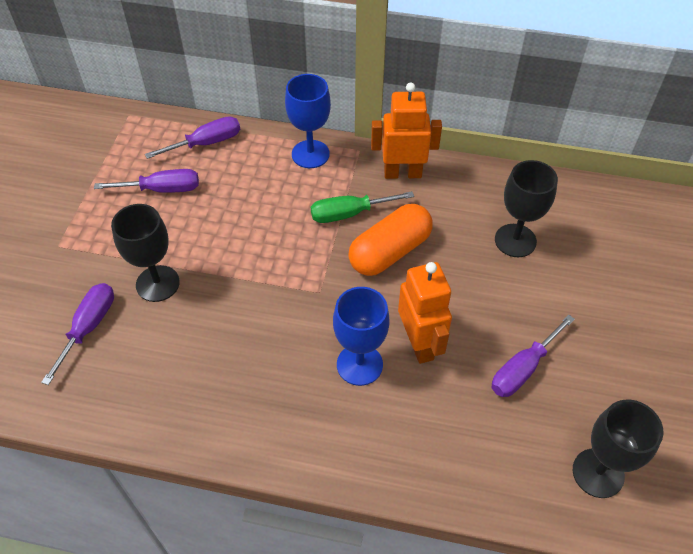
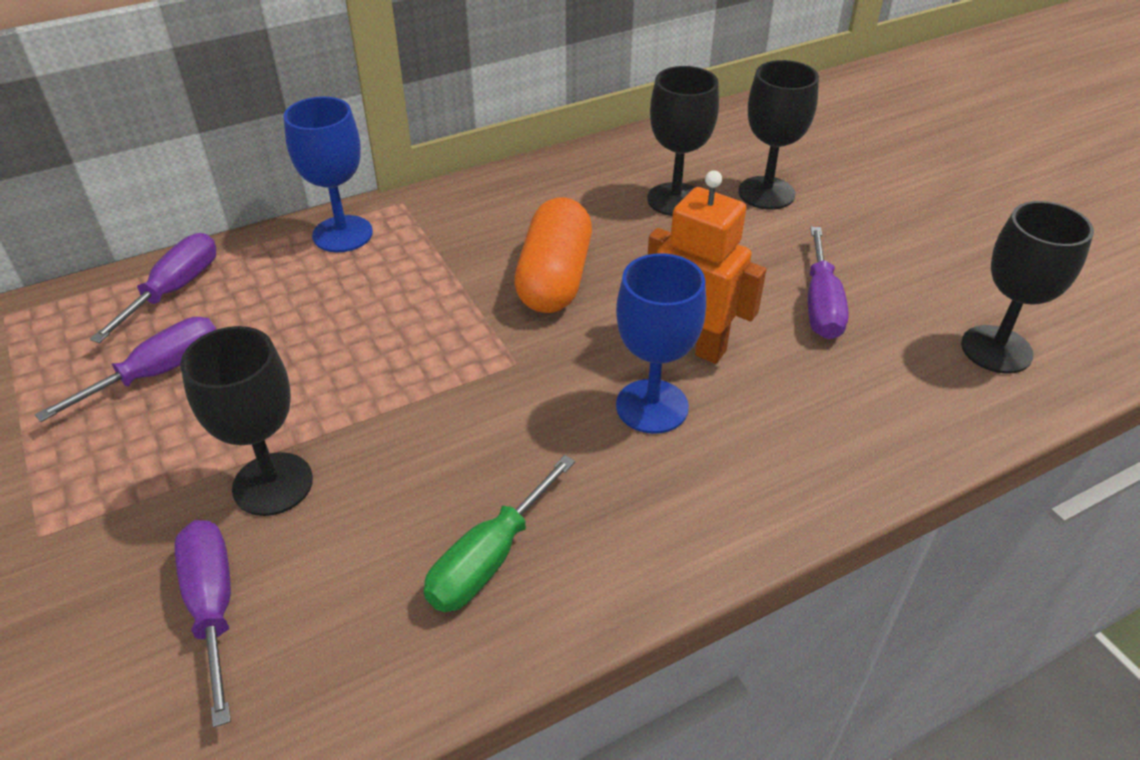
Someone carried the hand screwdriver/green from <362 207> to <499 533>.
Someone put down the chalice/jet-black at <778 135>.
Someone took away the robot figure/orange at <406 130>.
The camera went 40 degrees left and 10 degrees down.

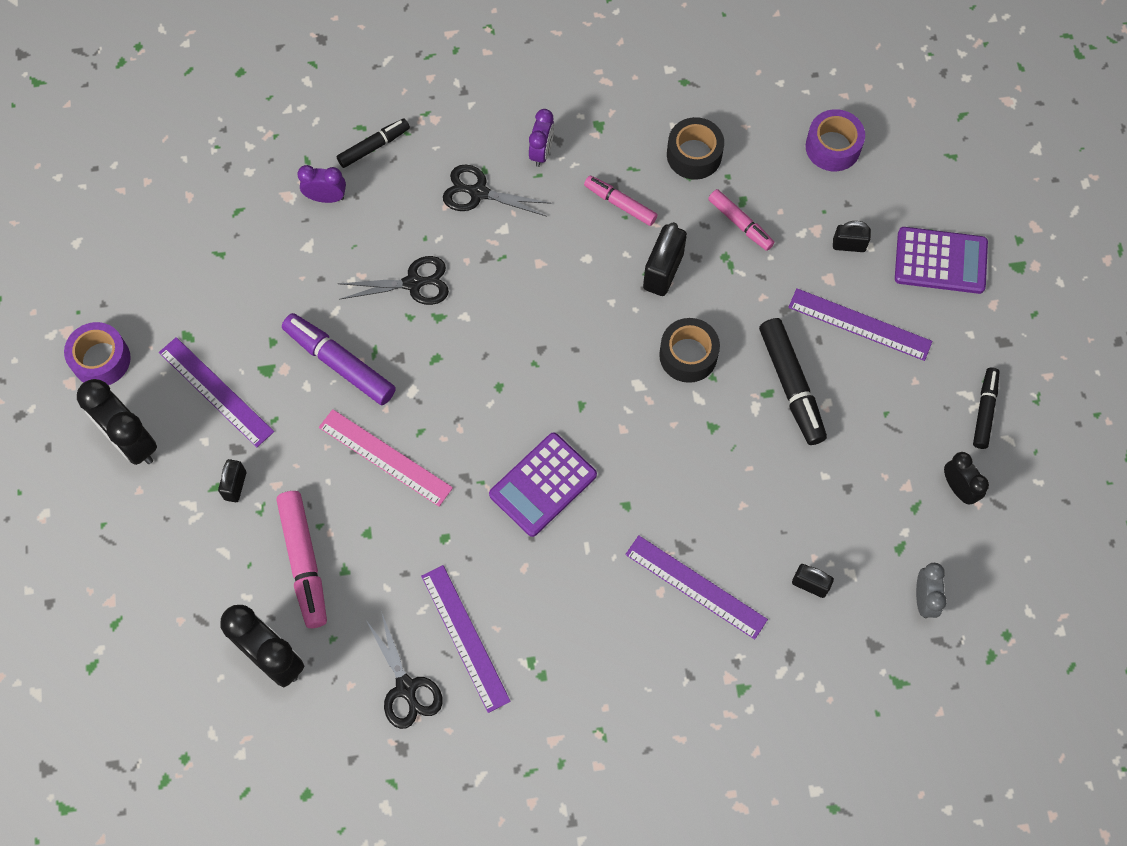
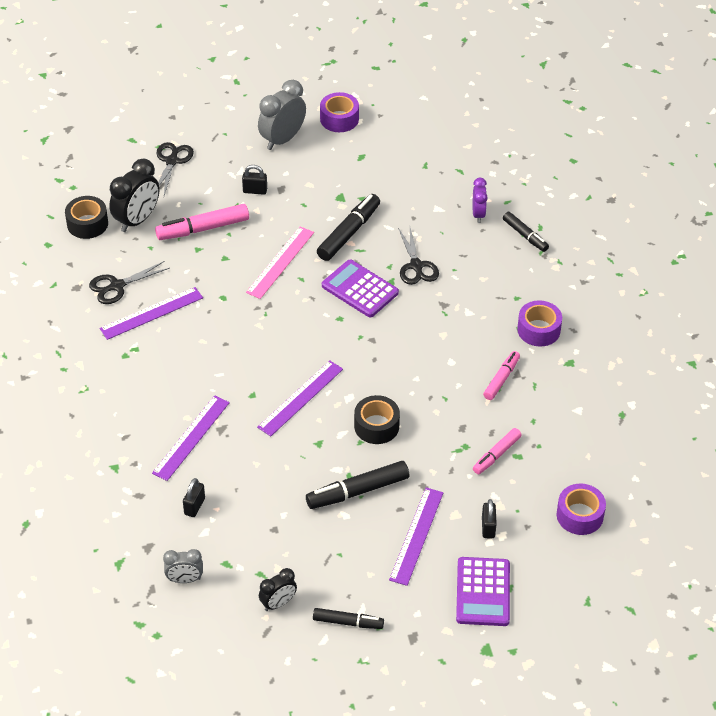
Someone carried the roll of tape/jet-black from <695 148> to <86 217>.
Someone carried the pair of scissors/jet-black from <497 191> to <175 169>.
Someone carried the ruler/royal purple from <216 392> to <300 398>.
Someone repainted the alarm clock/jet-black at <117 422>, which became the alarm clock/ash-grey at <282 115>.
Someone repainted the marker/royal purple at <339 359>, which became the marker/jet-black at <348 227>.
Someone carried the adding machine/royal purple from <543 484> to <360 289>.
Someone swapped the alarm clock/royal purple at <541 138> for the roll of tape/royal purple at <539 323>.
Someone took away the small lock/jet-black at <665 259>.
The camera went 85 degrees right and 20 degrees down.

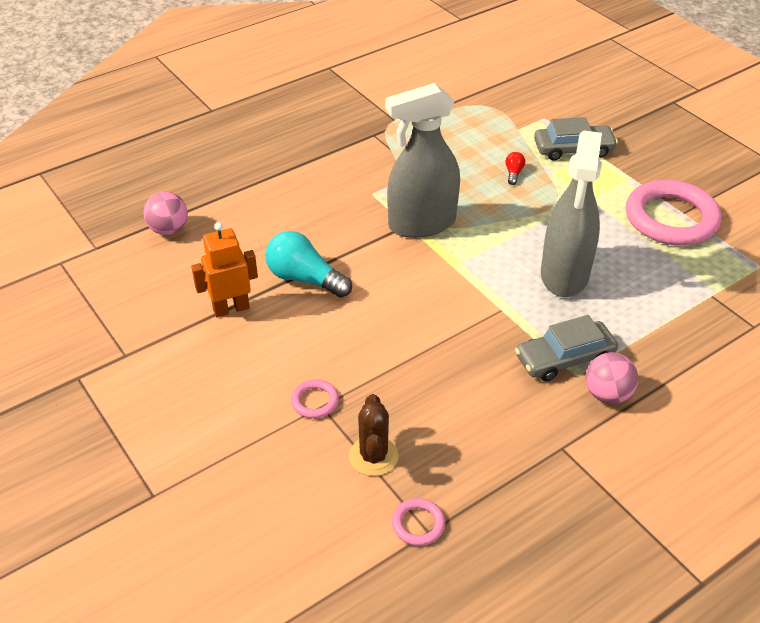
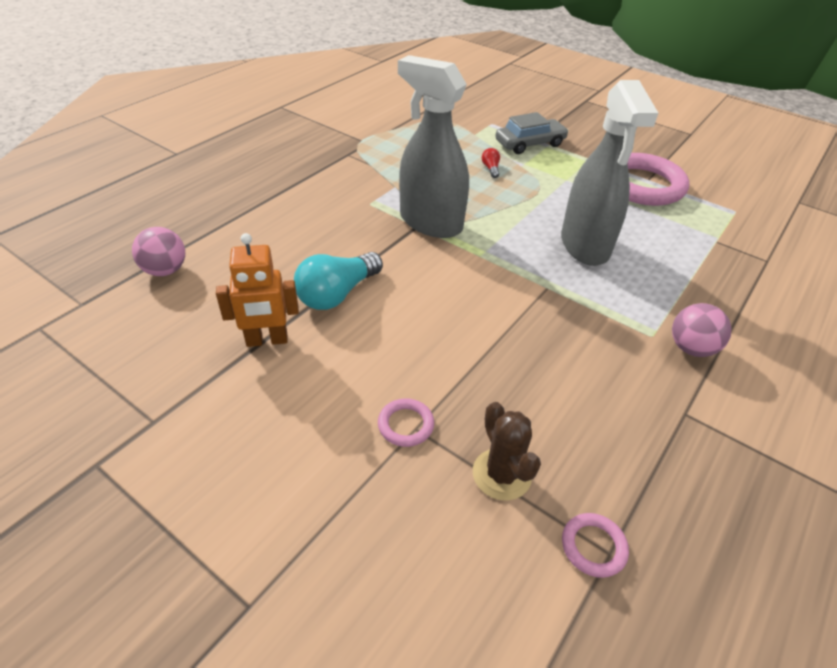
Someone rotated the robot figure/orange at <224 269> by 150 degrees counterclockwise.
Someone rotated the bulb/aqua at <308 264> by 60 degrees counterclockwise.
Someone rotated the spray bottle/ash-grey at <422 160> by 75 degrees clockwise.
Someone took away the toy car/ash-grey at <566 348>.
The camera went 20 degrees left and 0 degrees up.

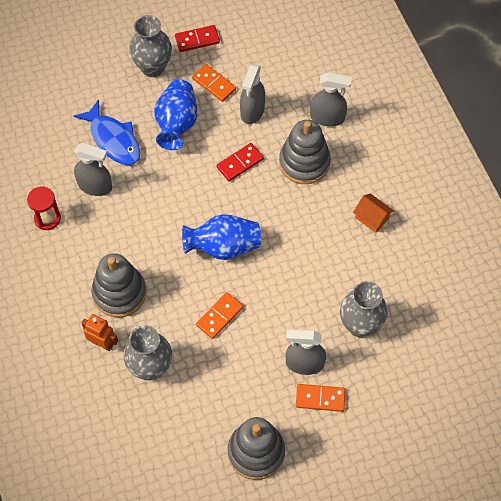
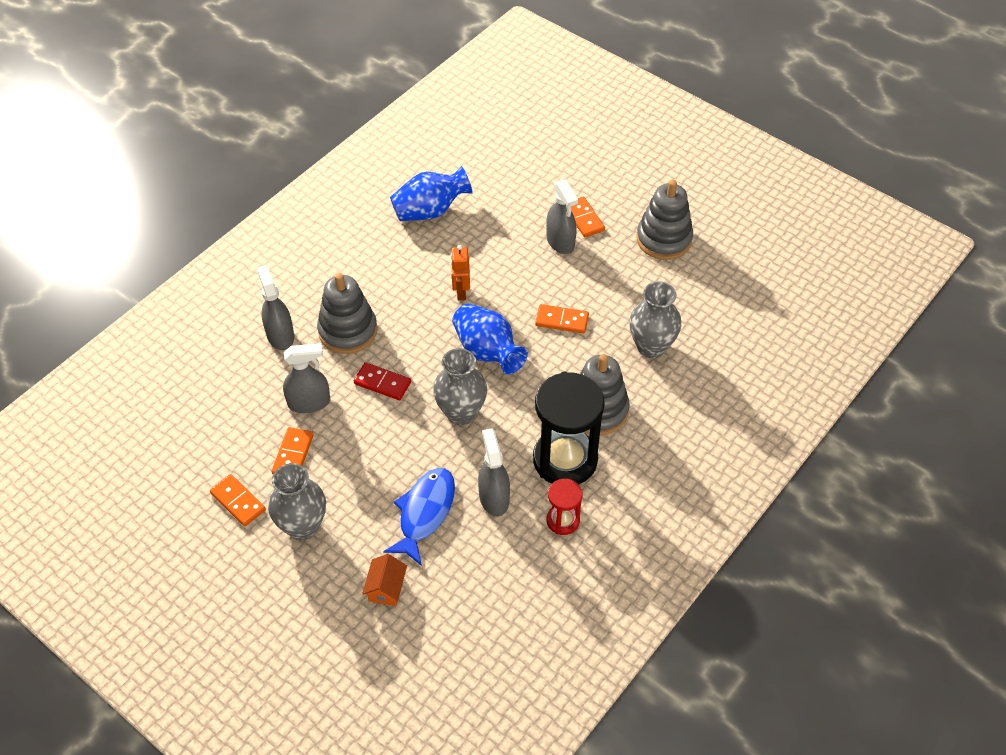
Someone repainted the domino tile/scarlet at <197 38>, which became the domino tile/orange at <238 500>.
Someone carried the cottage/orange from <373 213> to <384 580>.
Someone carried the flower vase/blue from <175 114> to <431 193>.
Someone carried the flower vase/ash-grey from <364 309> to <460 386>.
Someone carried the robot figure/orange from <100 332> to <460 272>.
Someone put down the hourglass/jet-black at <568 428>.
The camera went 120 degrees left and 10 degrees down.

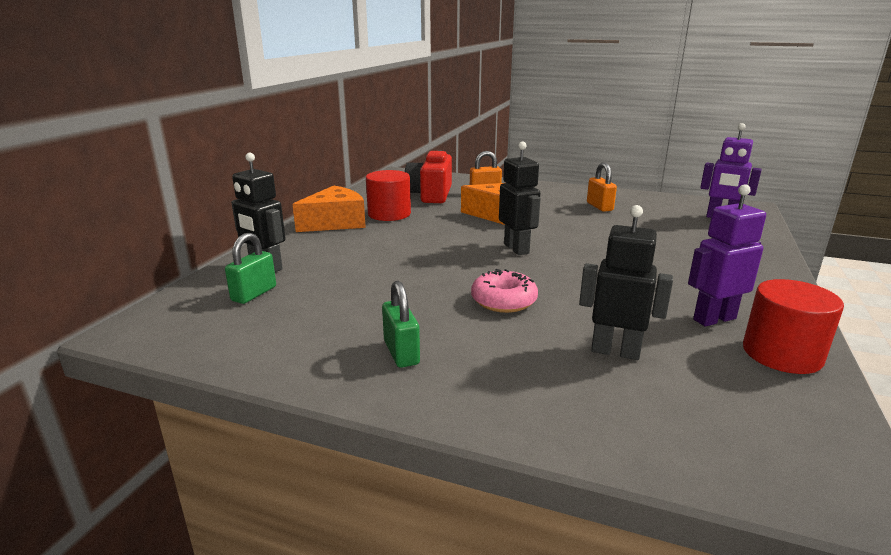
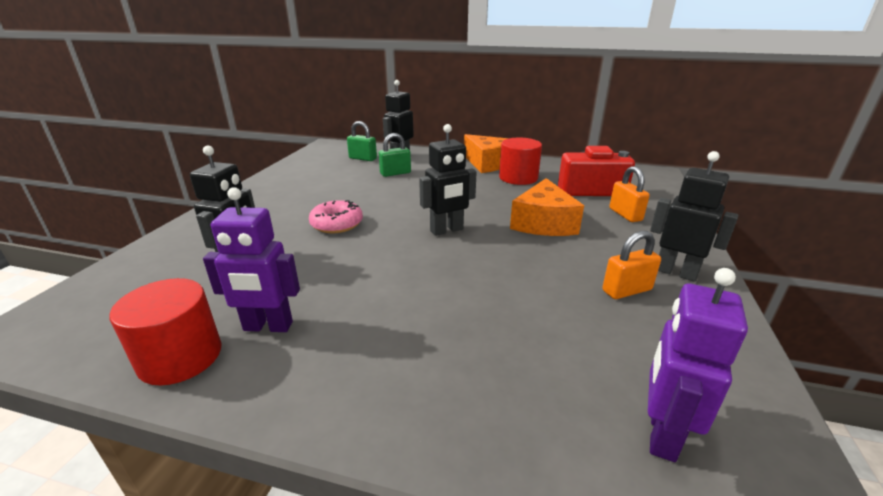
Someone rotated the robot figure/royal purple at <727 255> by 120 degrees clockwise.
Someone carried the small lock/green from <401 324> to <395 155>.
Someone put down the robot figure/jet-black at <694 216>.
The camera went 85 degrees right and 5 degrees up.

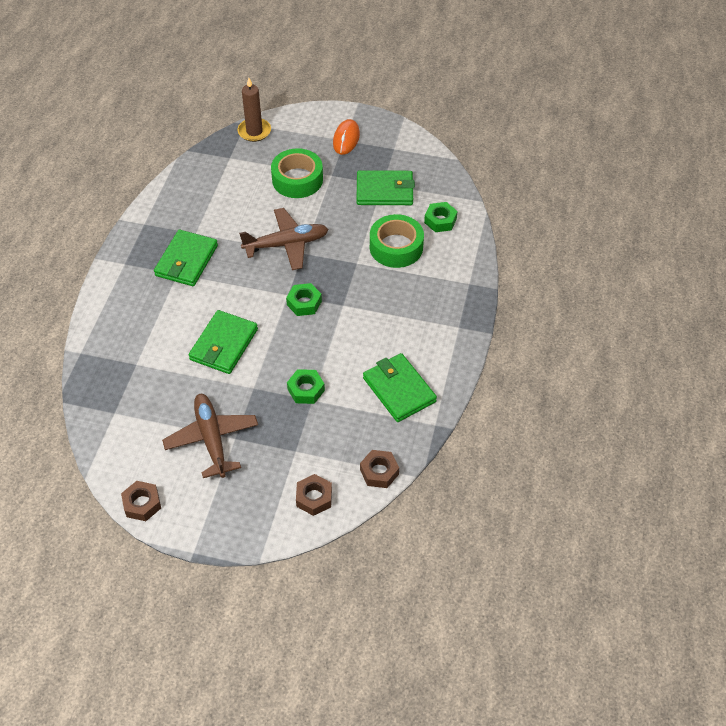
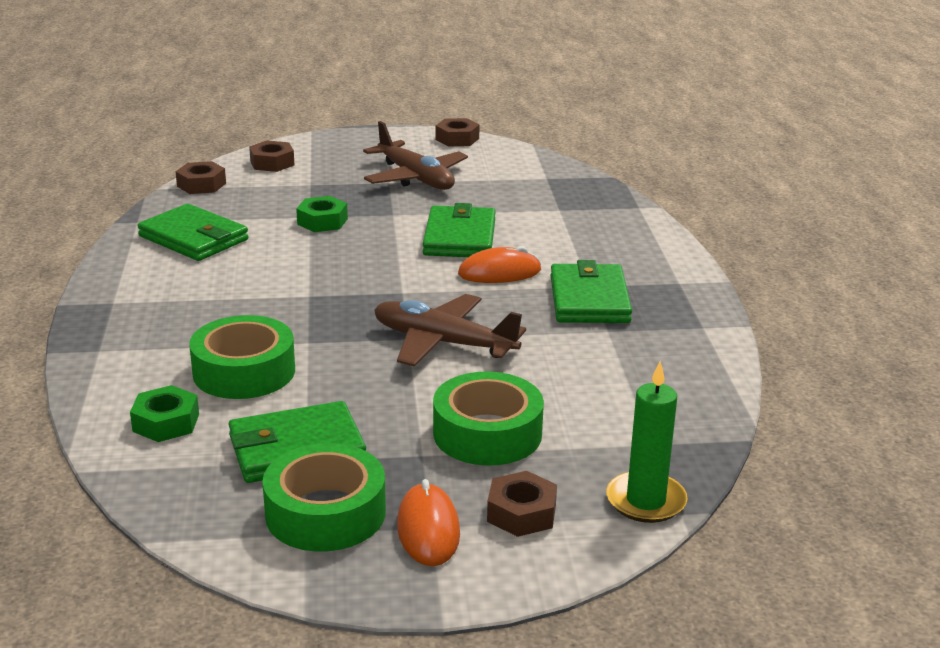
Someone put down the roll of tape/green at <324 497>.
Someone rotated the toy plane/dark brown at <284 239> by 60 degrees clockwise.
Someone put down the computer mouse/orange at <499 264>.
Someone put down the nut/dark brown at <522 504>.
Someone repainted the candle/dark brown at <254 110>, which became the candle/green at <646 442>.
Someone took away the nut/green at <304 299>.
The camera went 160 degrees right and 25 degrees down.

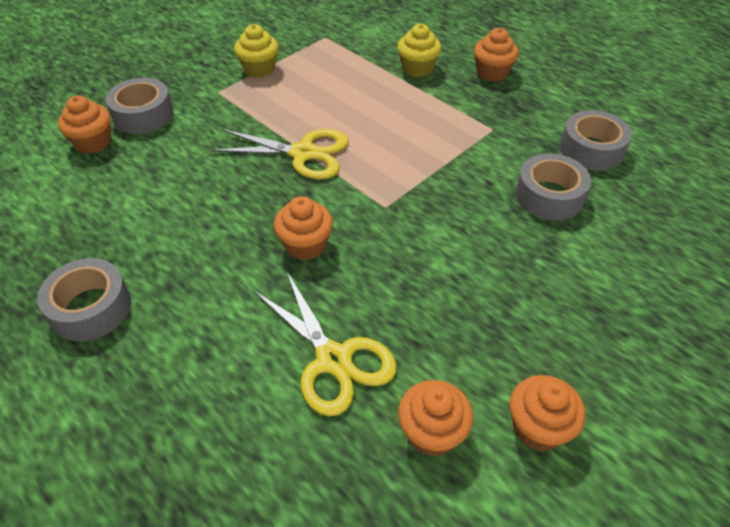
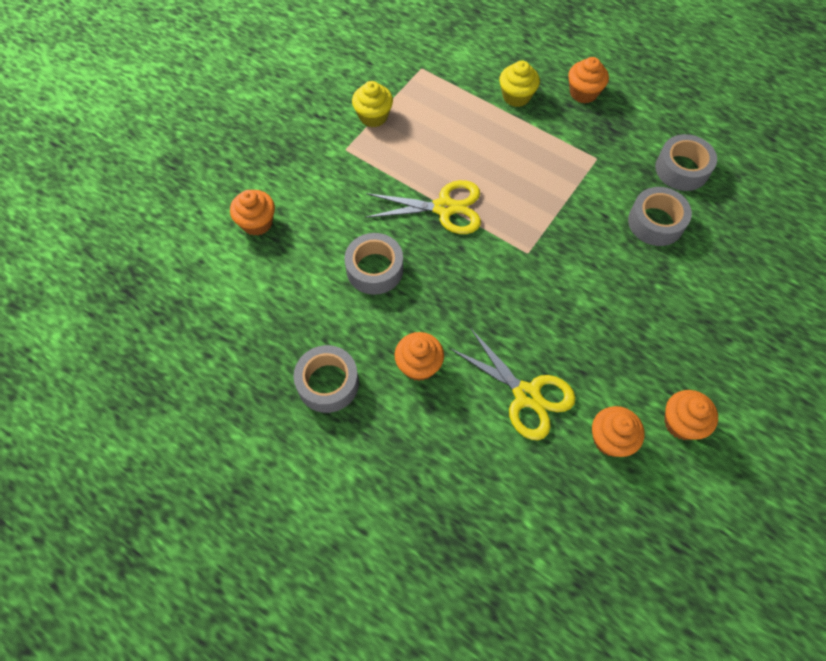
Someone carried the roll of tape/ash-grey from <139 106> to <373 264>.
Someone carried the muffin/orange from <303 228> to <419 356>.
The camera went 10 degrees left and 15 degrees up.

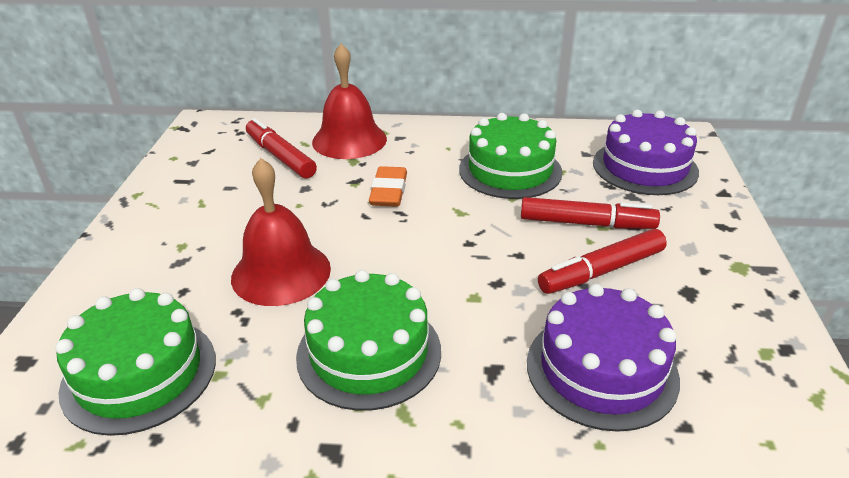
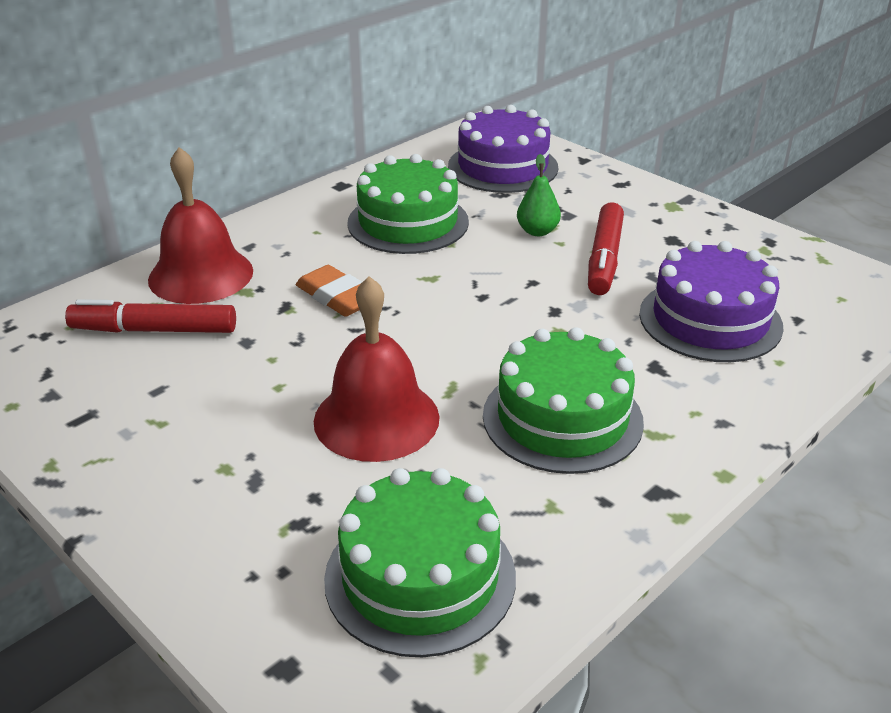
Someone swapped the marker/scarlet at <590 213> for the pear/green at <539 195>.
The camera went 50 degrees left and 0 degrees up.

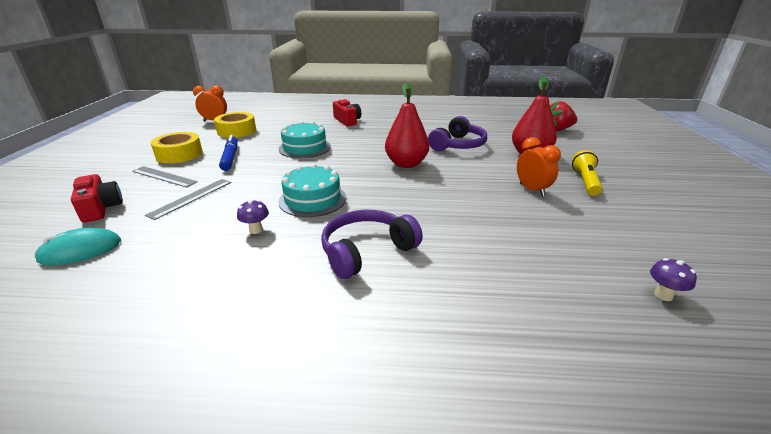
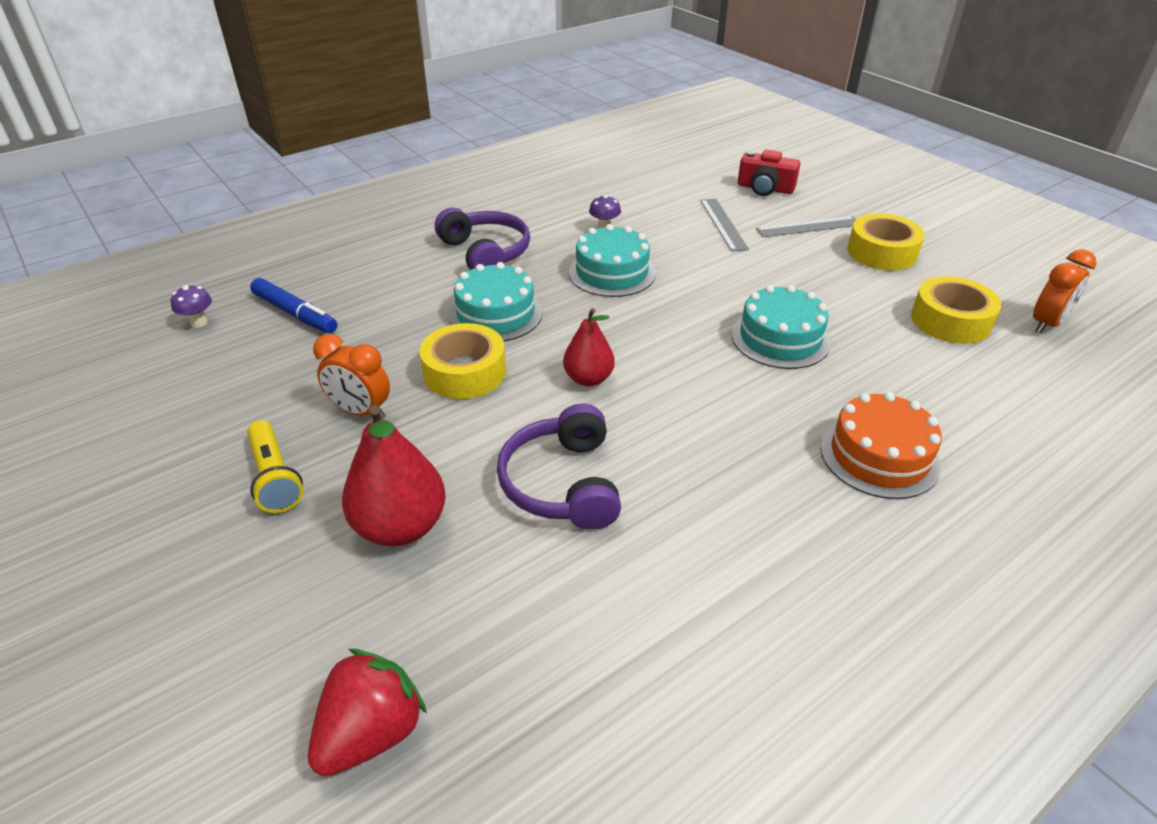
Someone carried the marker/blue from <228 153> to <293 306>.
Someone put down the roll of tape/yellow at <463 361>.
Someone rotated the headset/royal purple at <372 244> by 45 degrees counterclockwise.
Someone put down the gateau/aqua at <496 301>.
Someone scaled the pear/scarlet at <407 125> by 0.64.
Someone swapped the camera/scarlet at <347 112> for the gateau/orange at <881 445>.
Someone took away the computer mouse/aqua at <77 246>.
The camera went 140 degrees right and 10 degrees up.

